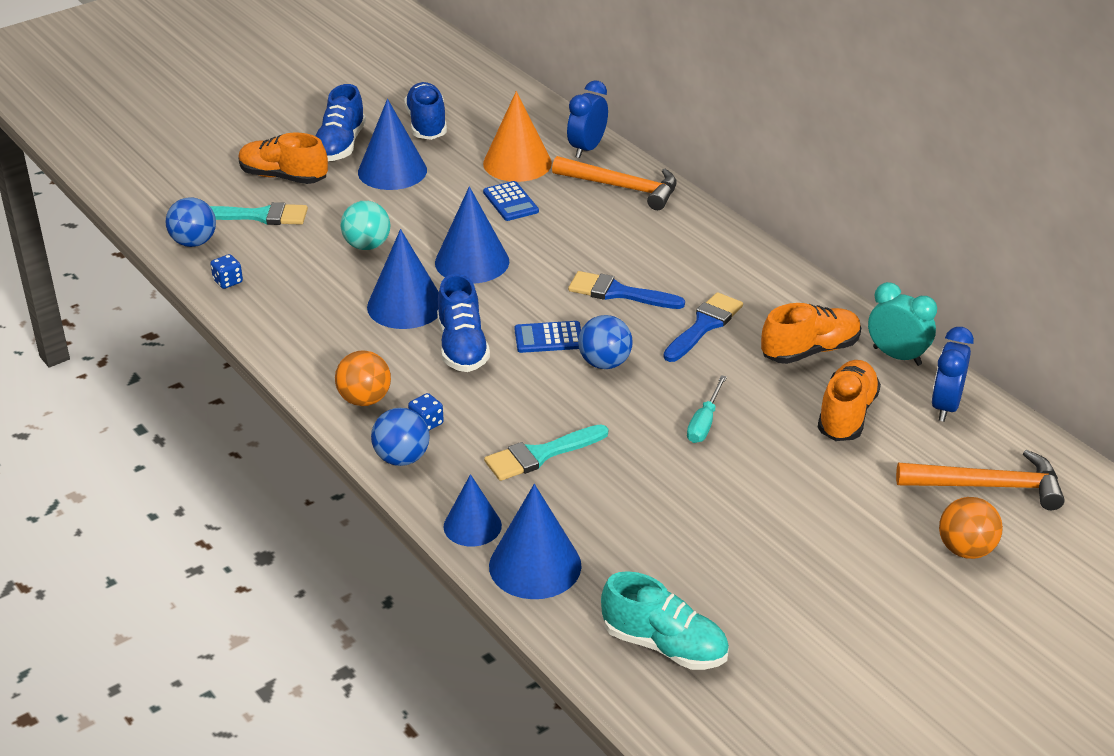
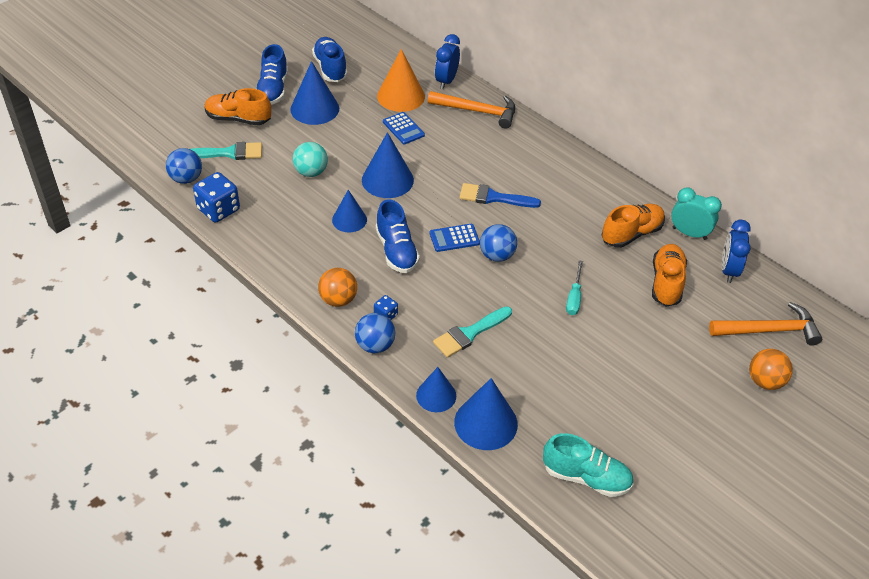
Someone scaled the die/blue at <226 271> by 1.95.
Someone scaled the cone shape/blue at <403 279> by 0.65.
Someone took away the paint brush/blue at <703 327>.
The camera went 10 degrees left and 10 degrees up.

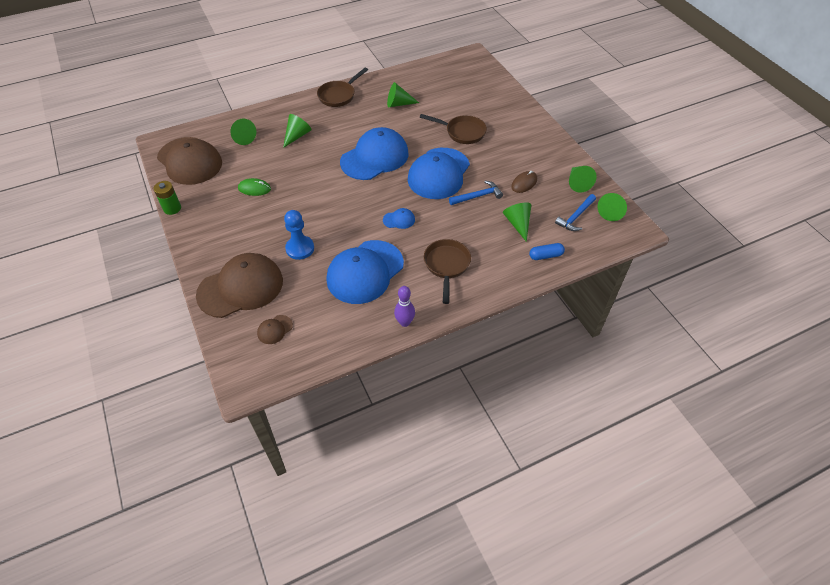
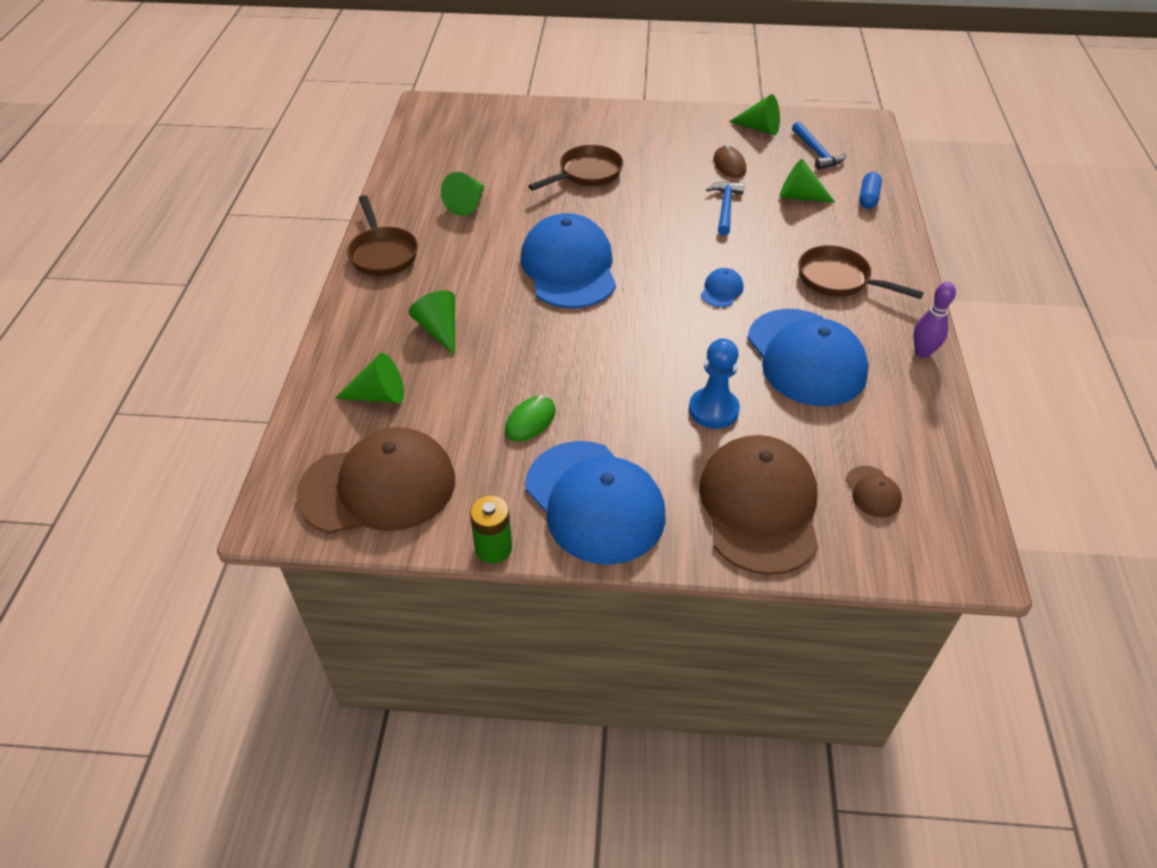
Someone carried the cap/blue from <439 173> to <595 503>.
Someone took away the cone shape/green at <612 207>.
The camera went 60 degrees left and 5 degrees down.

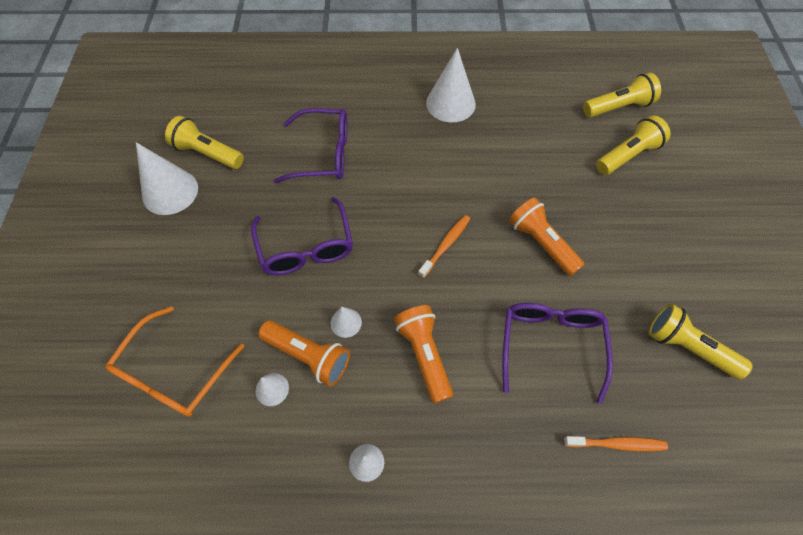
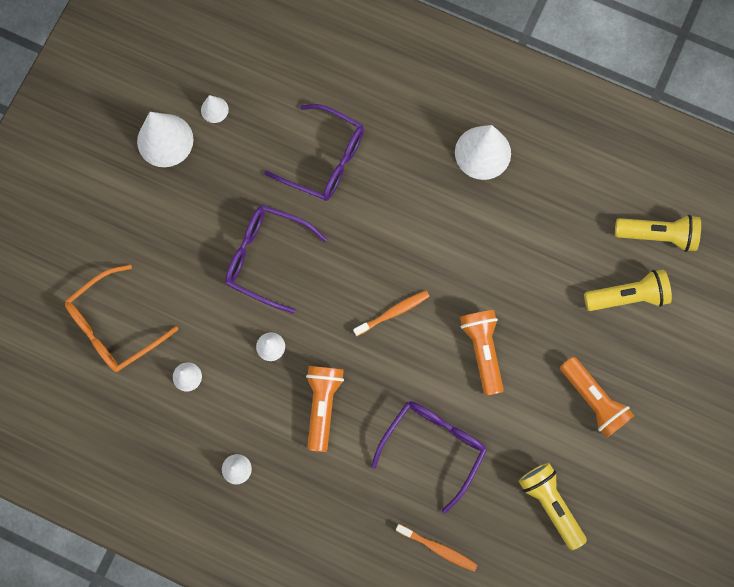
Someone swapped the pocket torch/yellow at <204 142> for the cone shape/pure white at <215 109>.
Someone rotated the spectacles/royal purple at <302 236> by 105 degrees clockwise.
Someone carried the pocket torch/orange from <304 354> to <597 397>.
The camera went 25 degrees right and 15 degrees up.

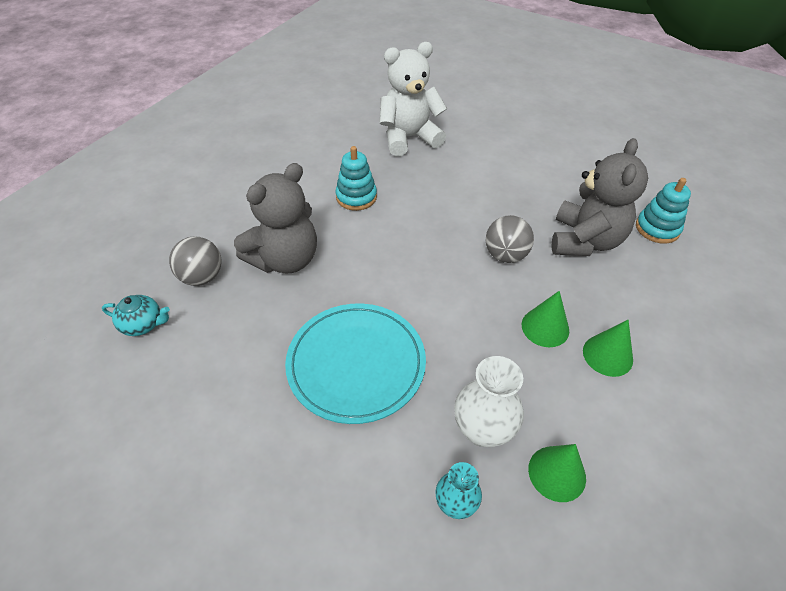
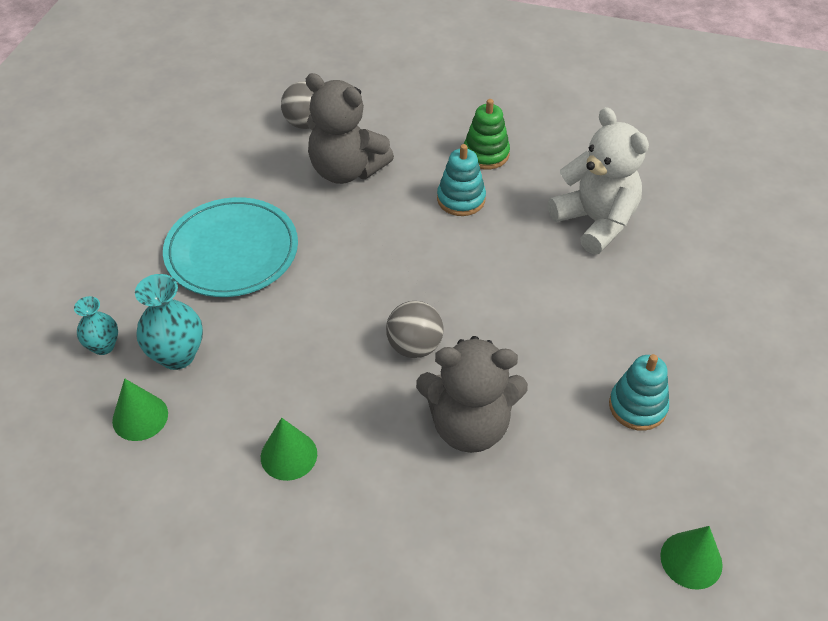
Someone repainted the flower vase/pure white at <489 401>, which became the flower vase/aqua at <169 322>.
Someone put down the stacking toy/green at <487 134>.
Someone carried the stacking toy/aqua from <663 211> to <639 392>.
Someone carried the cone shape/green from <545 319> to <691 558>.
Someone took away the teapot/aqua at <136 315>.
The camera went 75 degrees right and 0 degrees up.

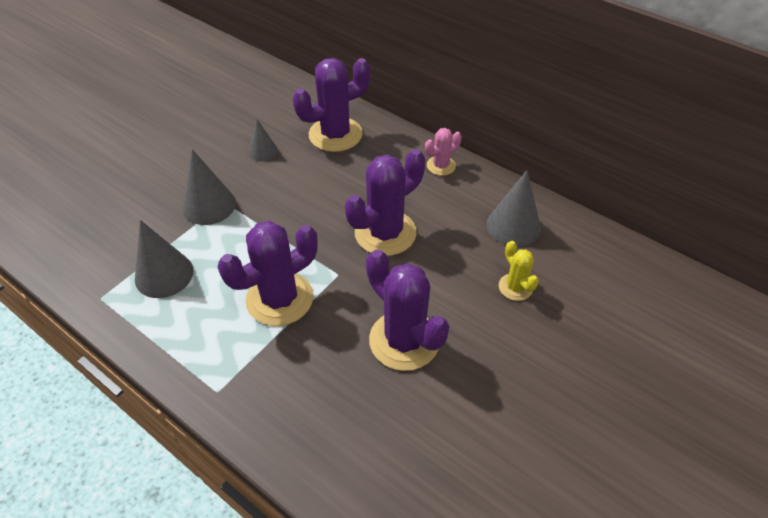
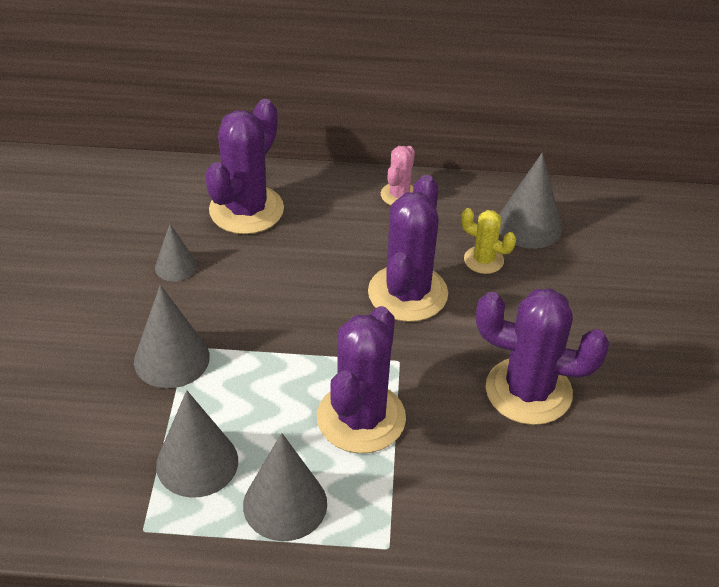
Someone put down the cone shape/ash-grey at <285 487>.
Someone carried the saguaro cactus/yellow from <519 271> to <488 241>.
The camera went 35 degrees left and 5 degrees down.

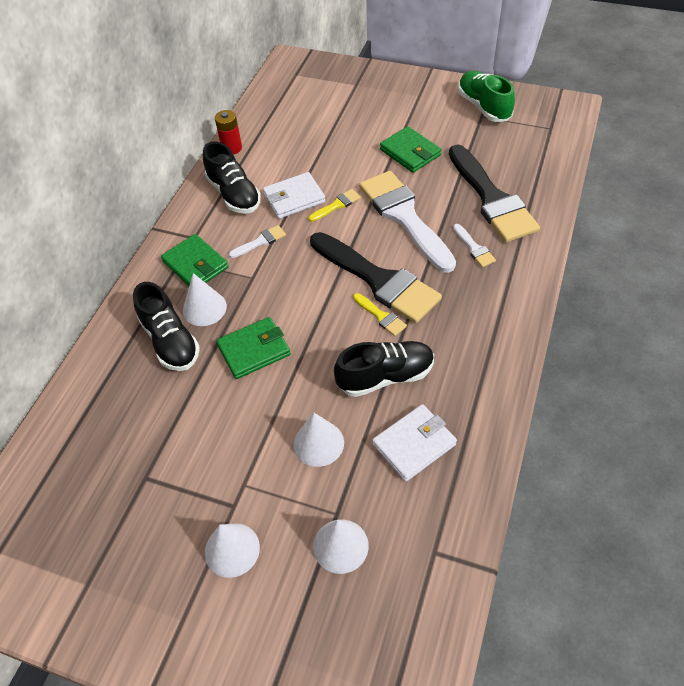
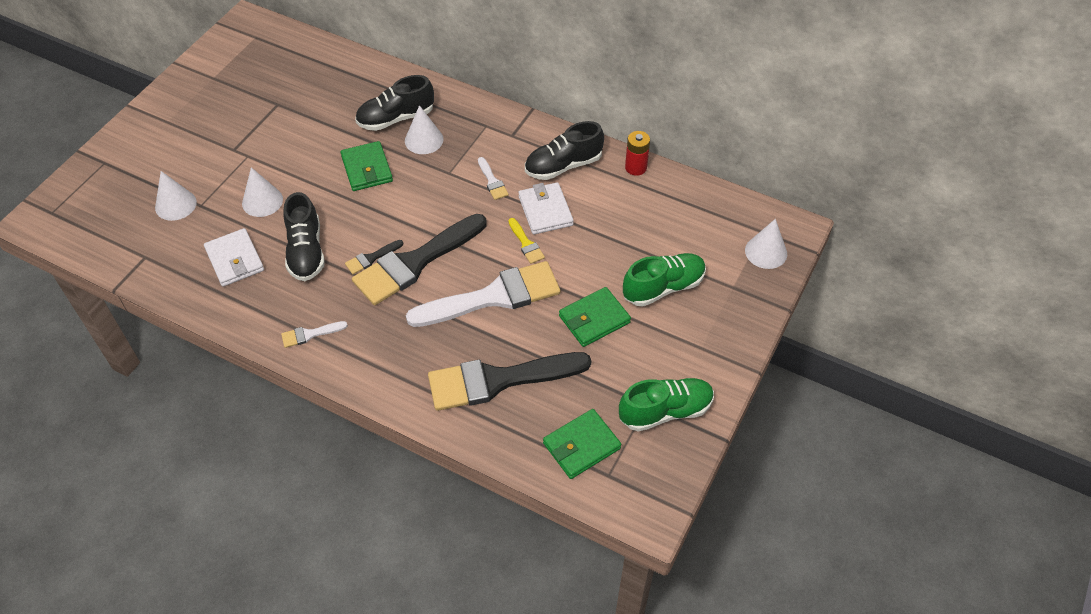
Someone carried the paint brush/pure white from <474 245> to <314 334>.
Someone repainted the paint brush/yellow at <380 314>, which became the paint brush/jet-black at <374 257>.
Someone carried the wallet/green from <194 260> to <582 444>.
Someone put down the shoe/green at <664 280>.
Someone carried the cone shape/pure white from <232 550> to <766 244>.
The camera went 95 degrees right and 0 degrees up.

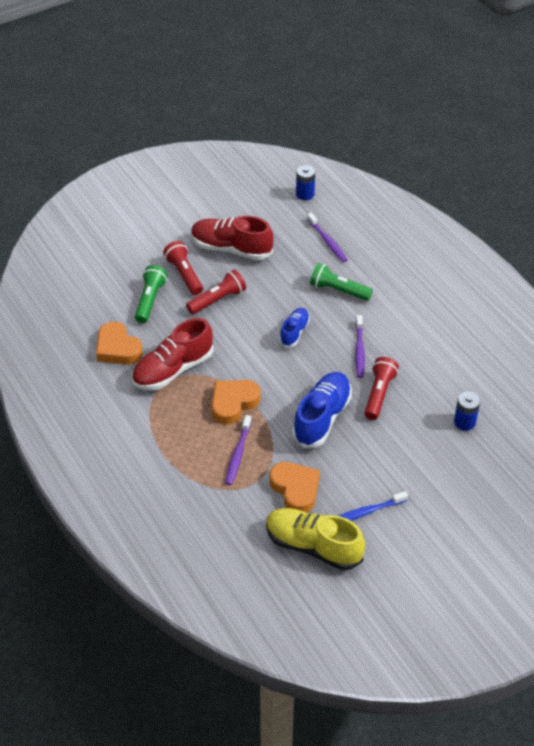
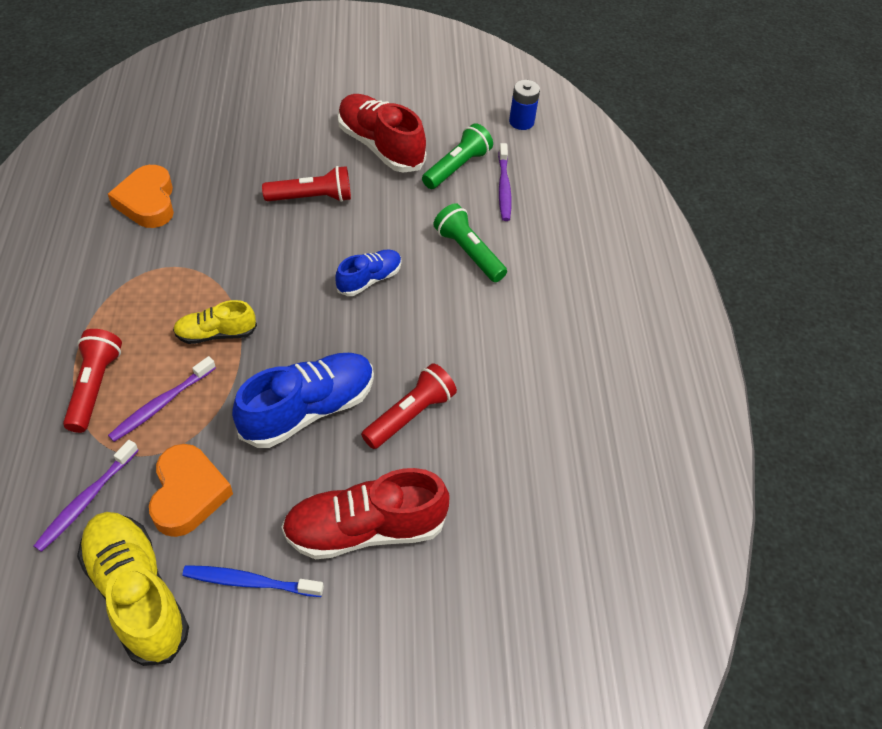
Someone carried the tooth brush/royal purple from <360 346> to <86 496>.
Someone carried the pocket torch/scarlet from <183 268> to <92 381>.
Someone swapped the heart shape/orange at <236 402> for the shoe/yellow at <215 322>.
Someone carried the shoe/scarlet from <173 354> to <365 513>.
Someone carried the pocket torch/green from <151 294> to <457 156>.
Someone took away the battery/blue at <467 411>.
The camera went 25 degrees right and 5 degrees up.

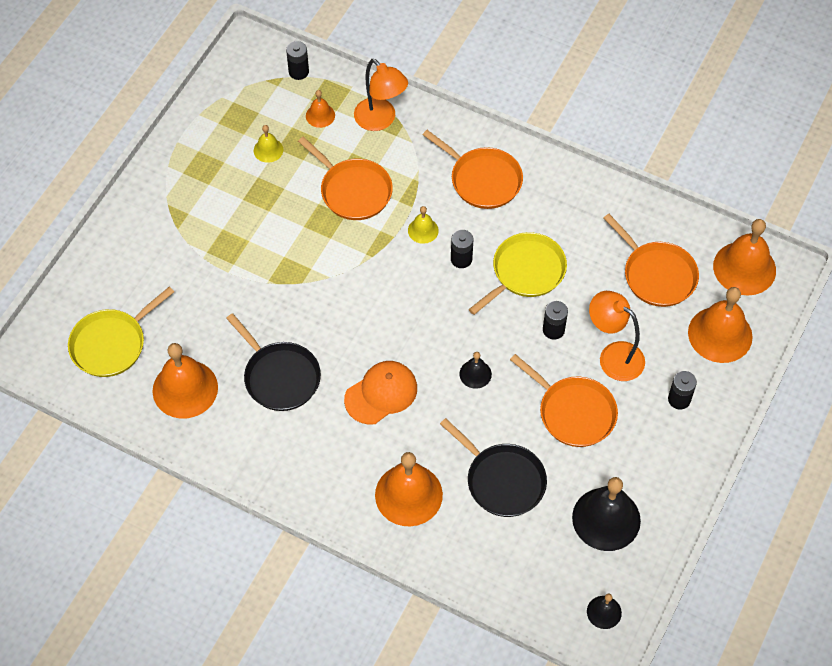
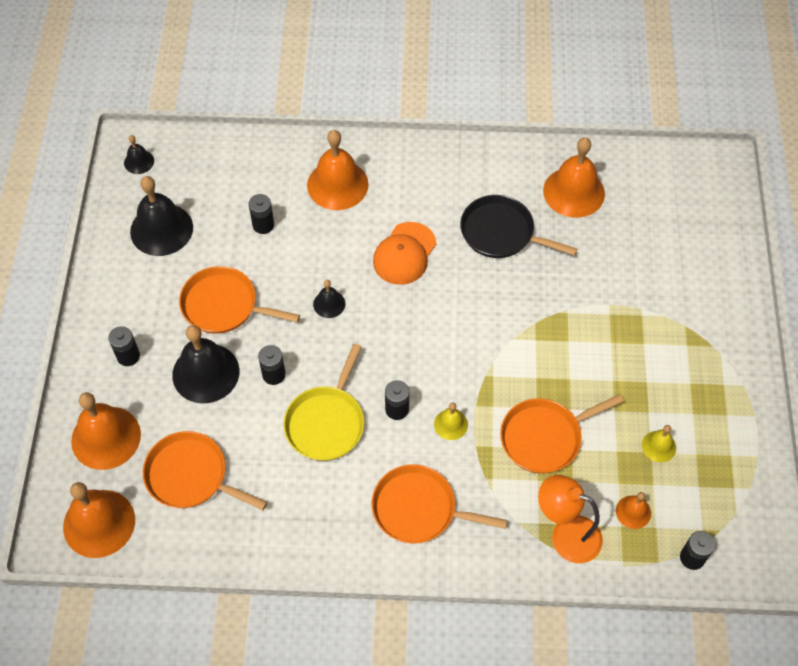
Someone swapped the desk lamp/orange at <617 336> for the hand bell/jet-black at <205 364>.
Someone swapped the frying pan/jet-black at <493 467> for the battery/jet-black at <261 214>.
Someone rotated the frying pan/orange at <345 178> by 45 degrees counterclockwise.
Someone took away the frying pan/yellow at <121 332>.
The camera went 155 degrees right and 0 degrees up.

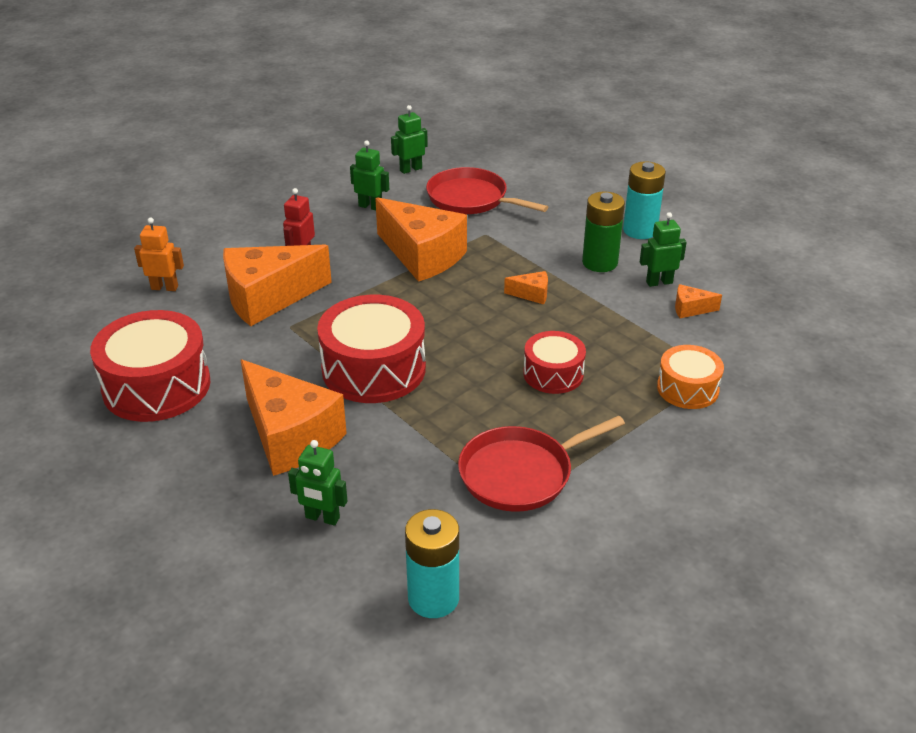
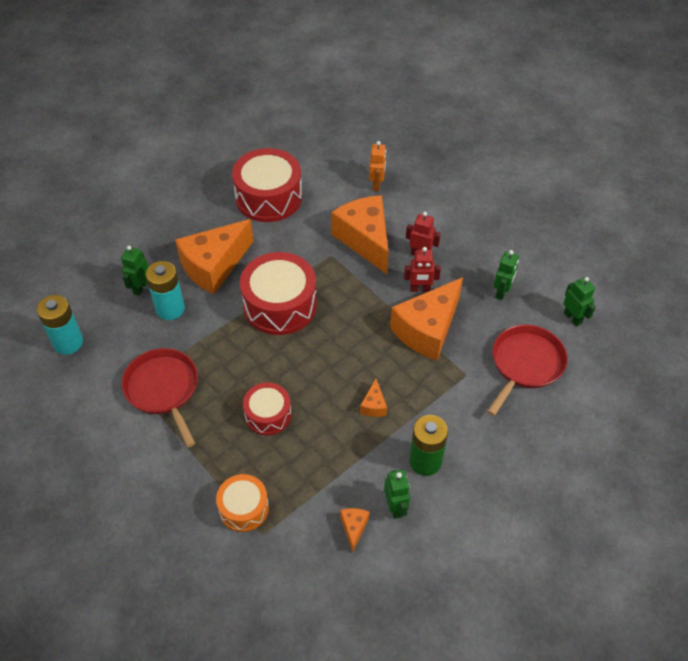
Someone carried the battery/aqua from <644 200> to <165 290>.
Someone put down the robot figure/scarlet at <422 269>.
The camera went 90 degrees right and 15 degrees up.

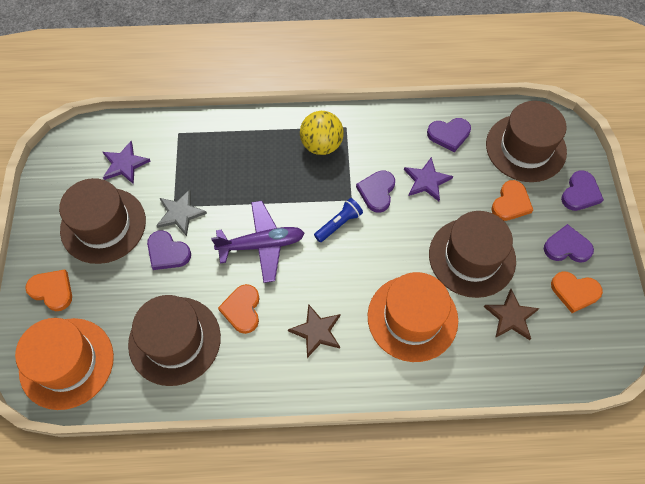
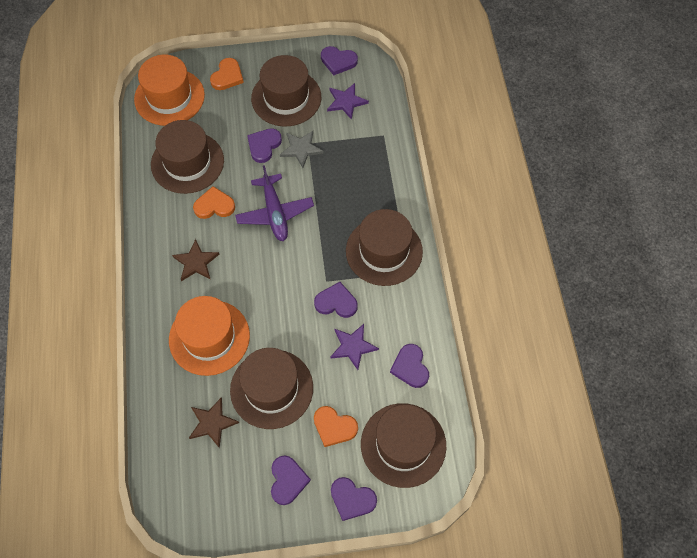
Someone put down the heart shape/royal purple at <339 60>.
Someone swapped the ball/yellow at <322 133> for the tall hat/dark brown at <384 247>.
Someone took away the pocket torch/blue at <338 220>.
Someone took away the heart shape/orange at <577 292>.
The camera went 85 degrees right and 0 degrees up.

